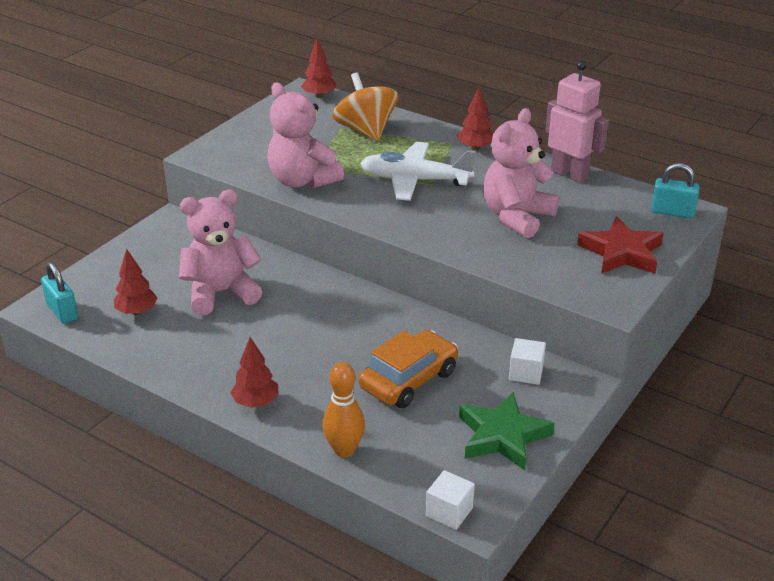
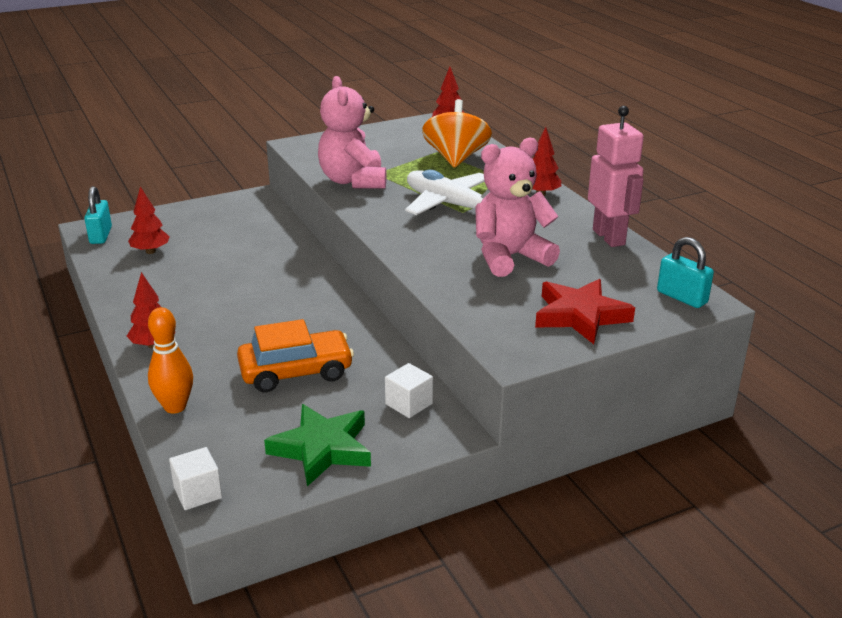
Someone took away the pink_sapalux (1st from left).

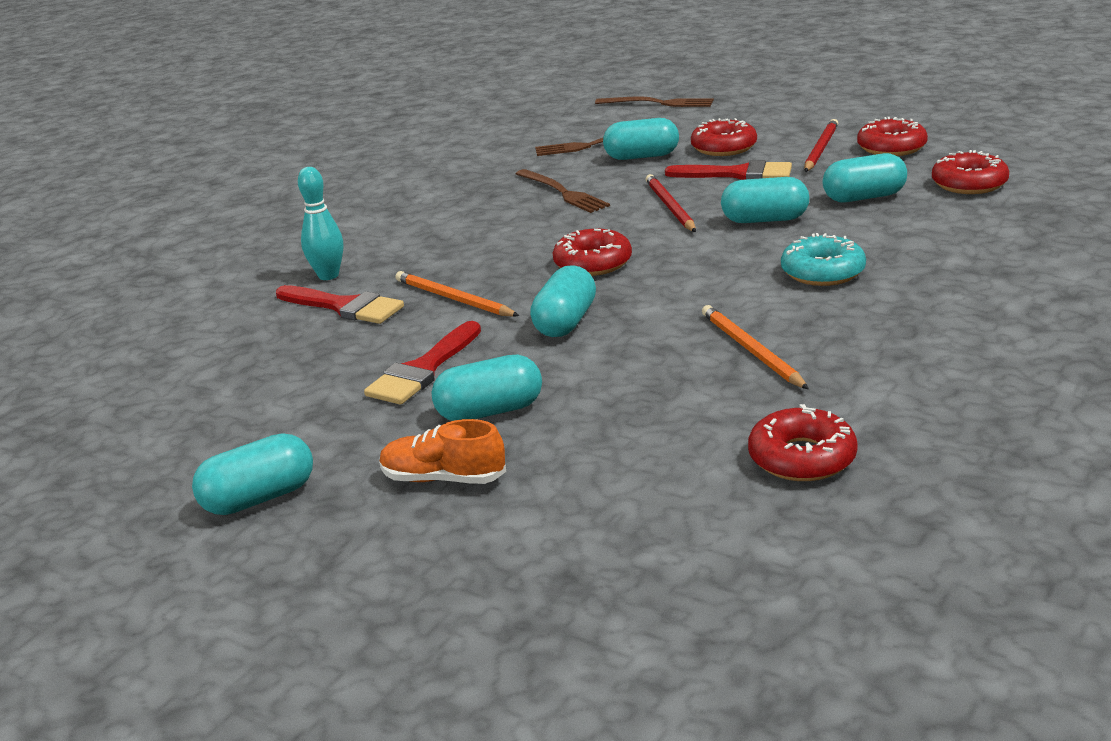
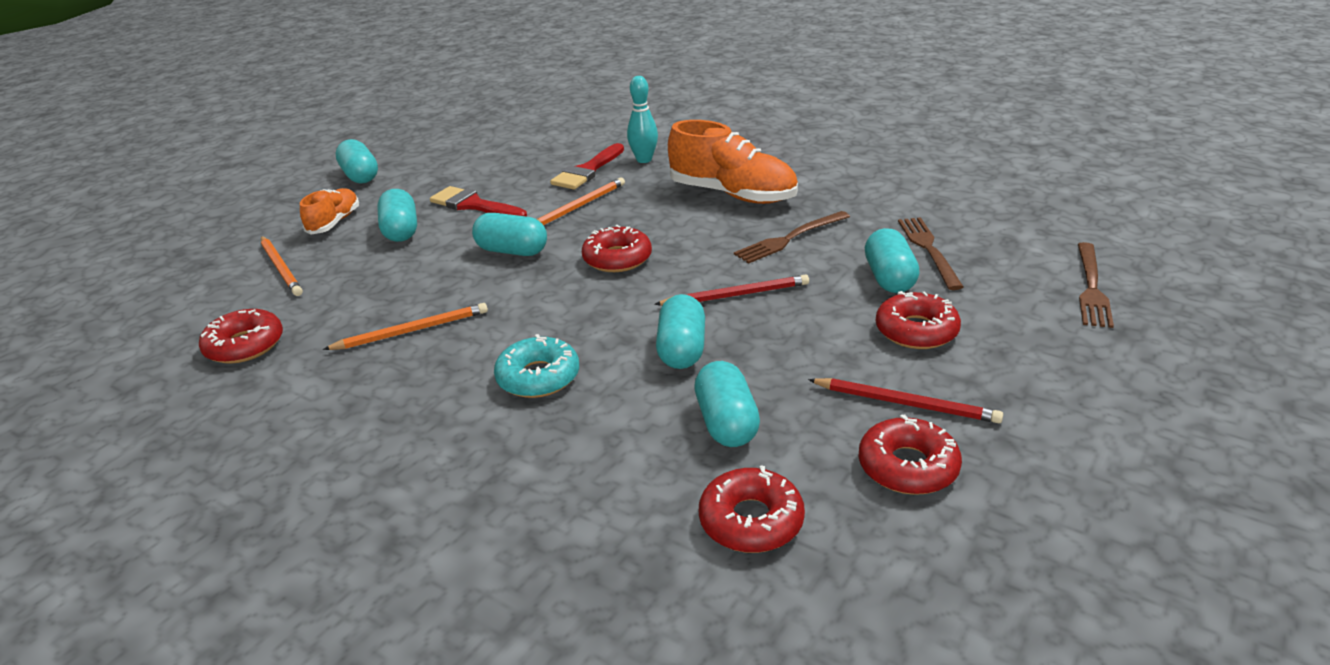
Someone took away the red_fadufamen (3rd from left). Someone put down the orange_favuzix (2nd from left). Someone put down the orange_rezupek (1st from left).

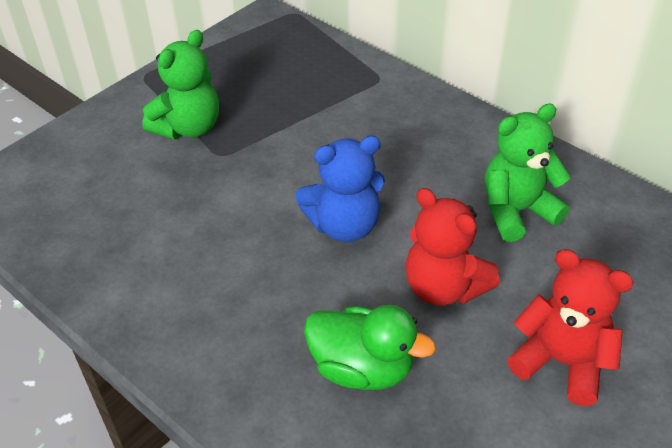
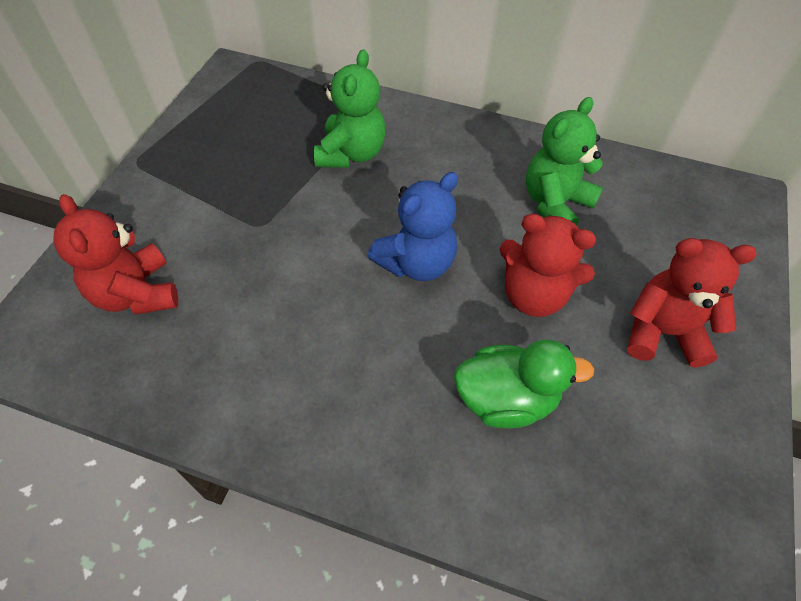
Someone carried the green_sapalux (1st from left). Someone put down the red_sapalux (1st from left).

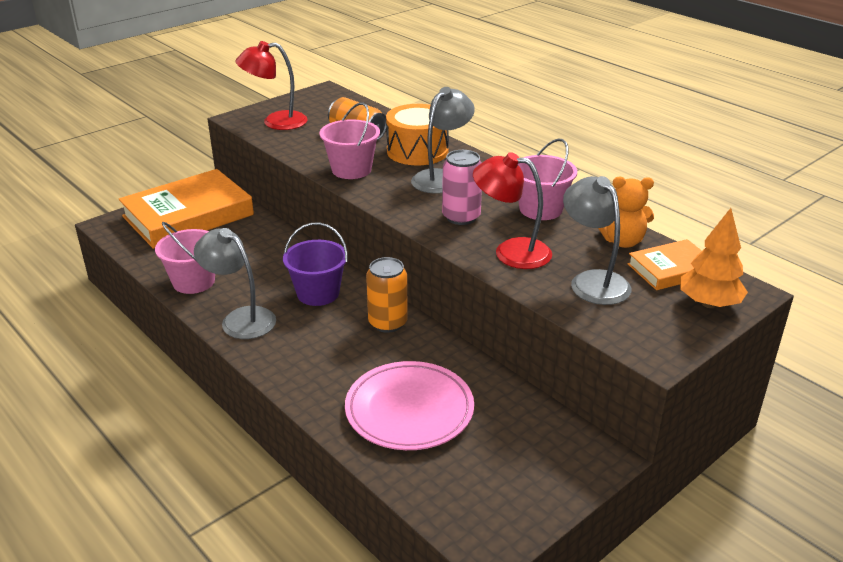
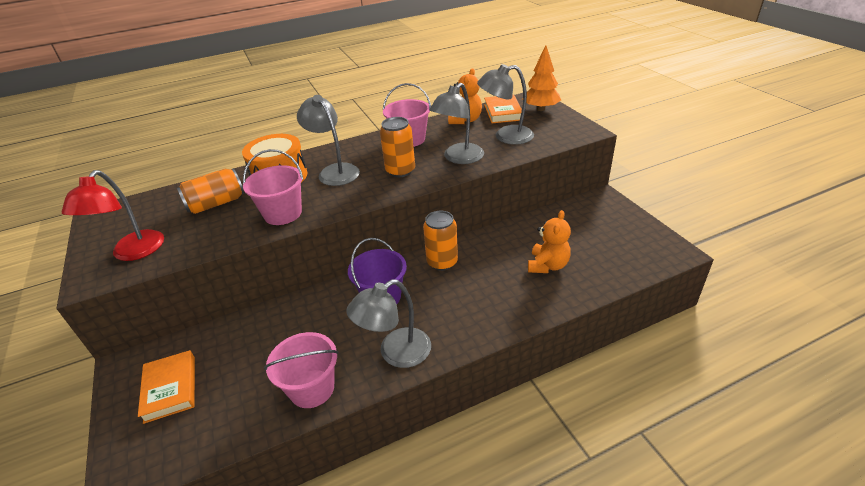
Someone repainted the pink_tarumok, which became the orange_tarumok (2nd from left). Someone repainted the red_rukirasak (2nd from left), which became the grey_rukirasak (3rd from left). Someone scaled the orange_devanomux (1st from left) by 0.51. Someone swapped the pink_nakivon for the orange_sapalux (2nd from left).

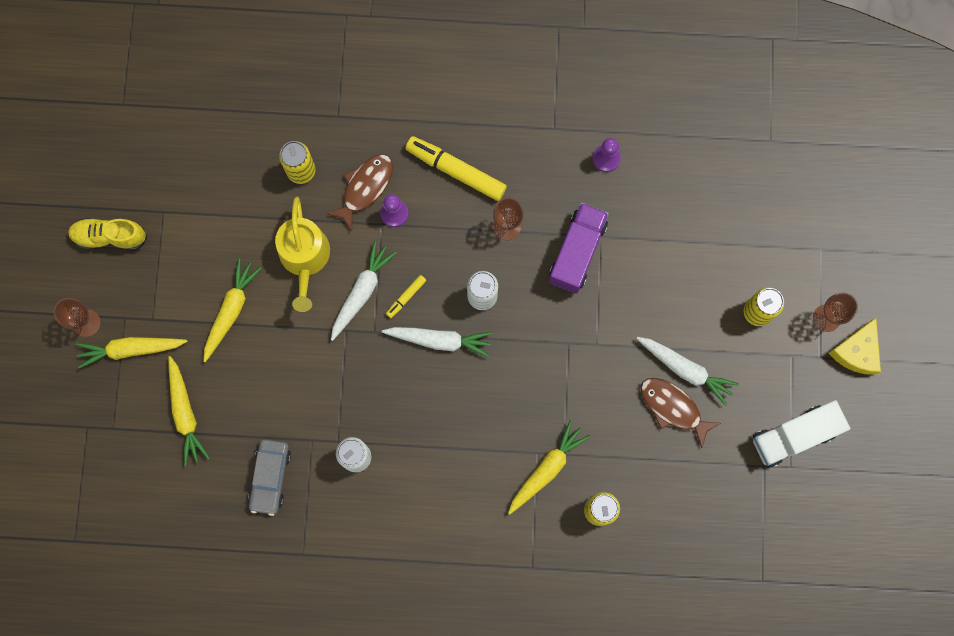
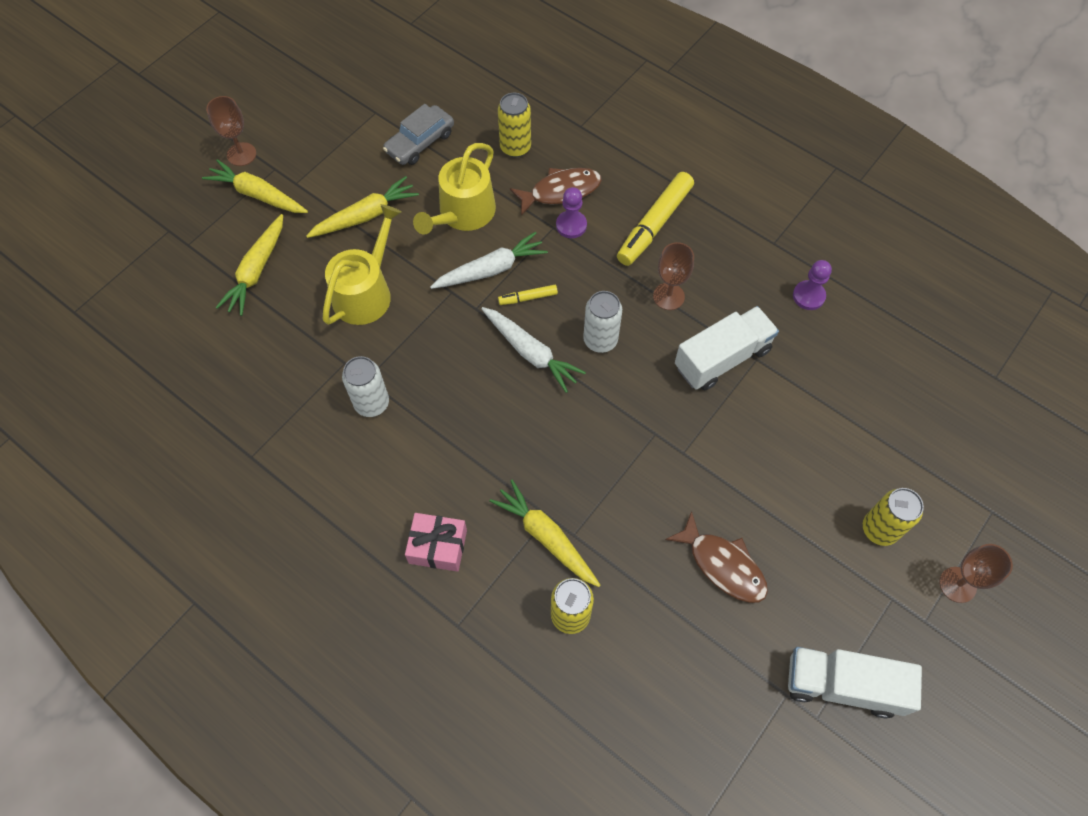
Someone rotated the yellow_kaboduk (2nd from left) by 120 degrees counterclockwise. Someone repainted the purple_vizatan, which became the white_vizatan (1st from left). Someone took away the yellow_favuzix. Someone took away the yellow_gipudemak. Someone took away the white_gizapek (3rd from left). Someone rotated the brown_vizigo (2nd from left) by 150 degrees clockwise. Someone rotated the yellow_gizapek (4th from left) by 120 degrees counterclockwise. Someone carried the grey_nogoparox. Someone put down the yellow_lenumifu (1st from left). Someone put down the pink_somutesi.

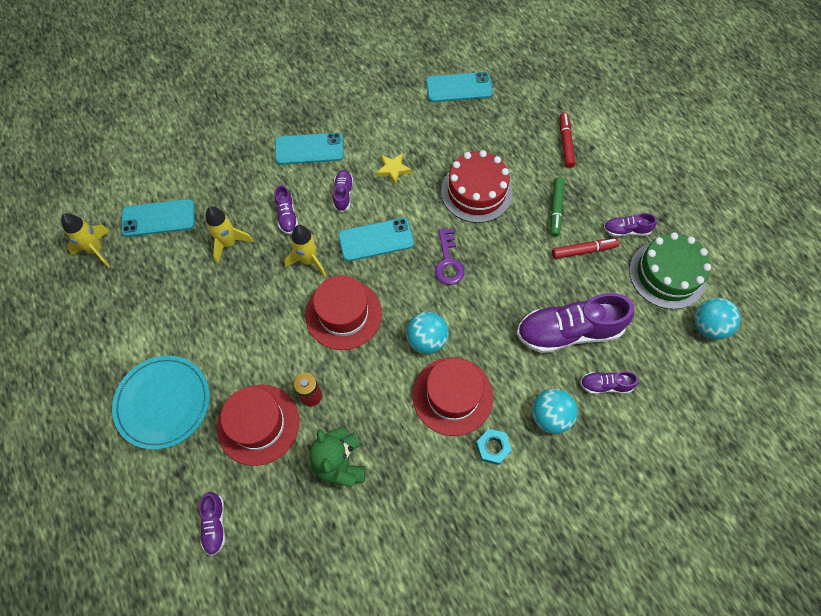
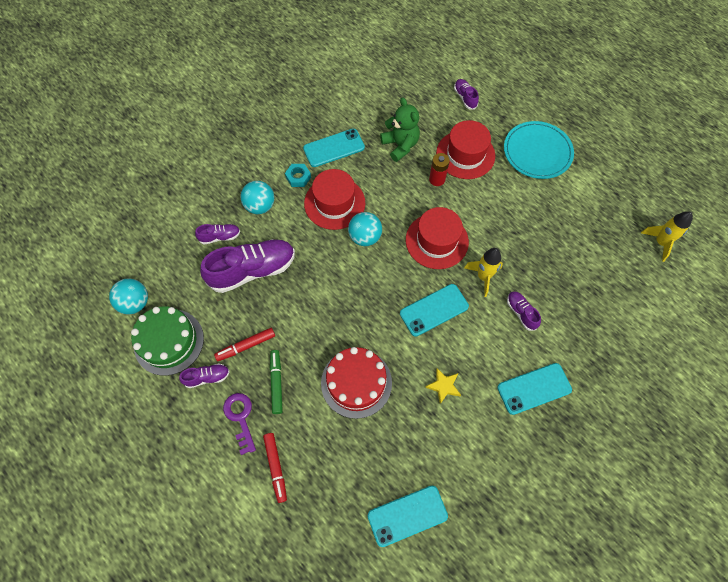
Someone took away the purple_favuzix (3rd from left). Someone carried the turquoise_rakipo (1st from left). Someone took away the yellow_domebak (2nd from left). Someone carried the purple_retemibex.

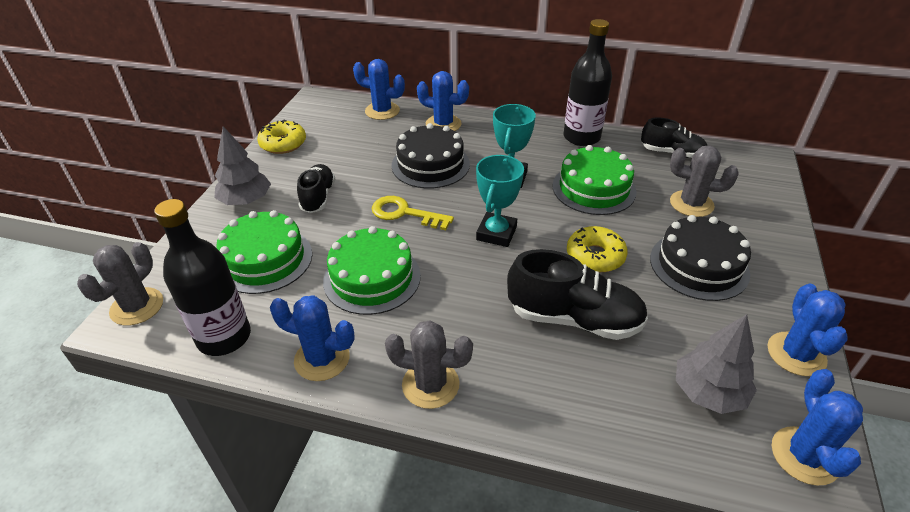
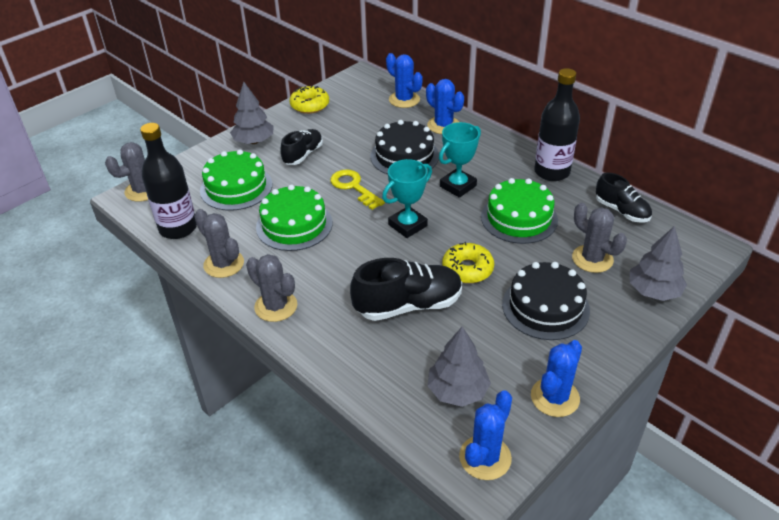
Someone rotated the black_favuzix (2nd from left) by 60 degrees counterclockwise. Someone repainted the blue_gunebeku (1st from left), which became the grey_gunebeku (2nd from left). Someone put down the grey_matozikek (3rd from left).

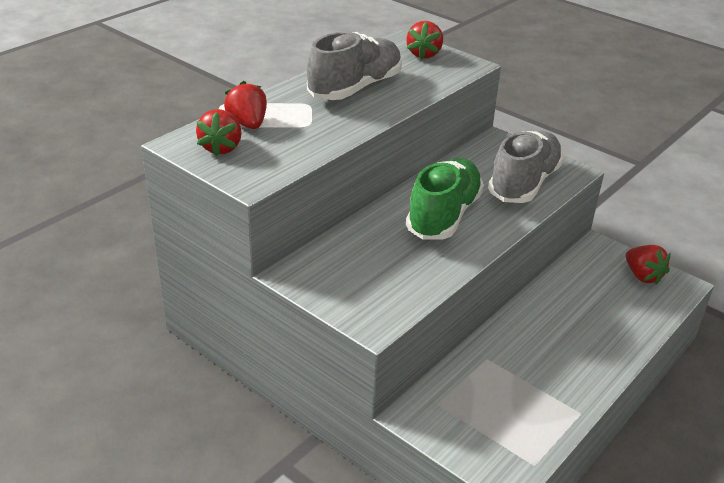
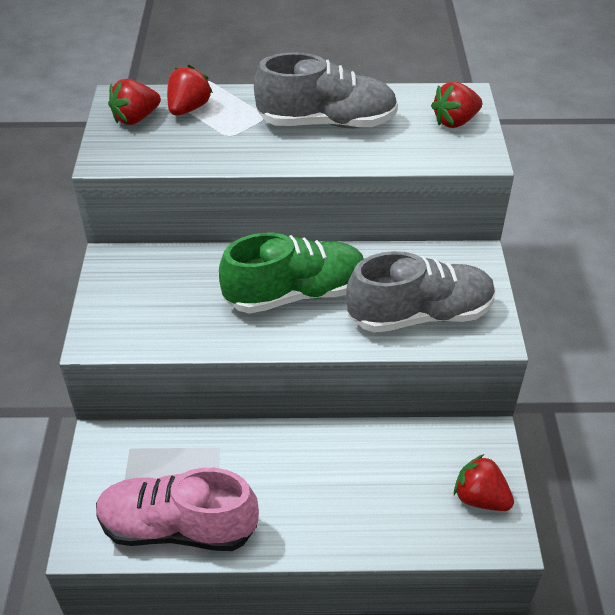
Someone rotated the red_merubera (4th from left) by 105 degrees clockwise. Someone put down the pink_favuzix.

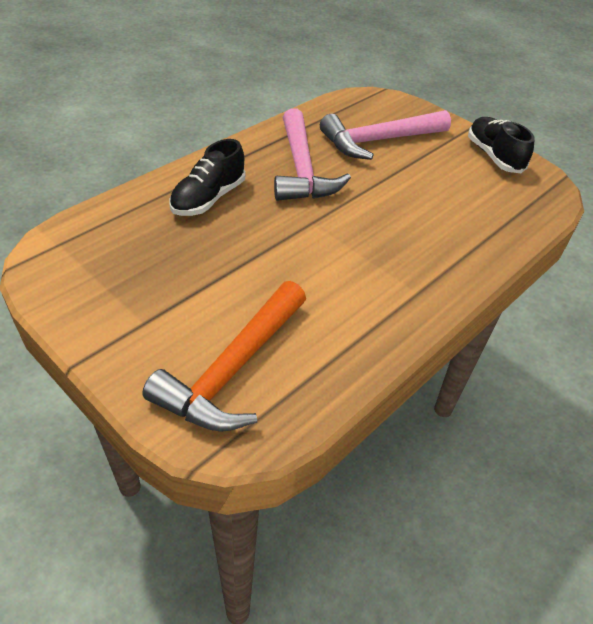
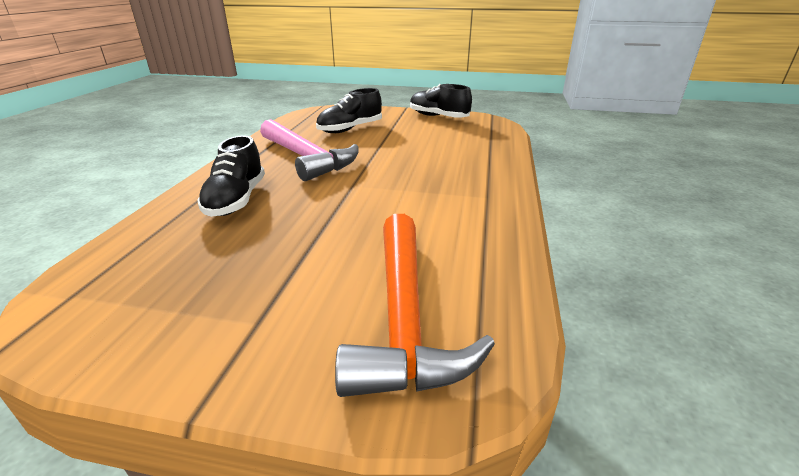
Someone swapped the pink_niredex (2nd from left) for the black_favuzix (2nd from left).

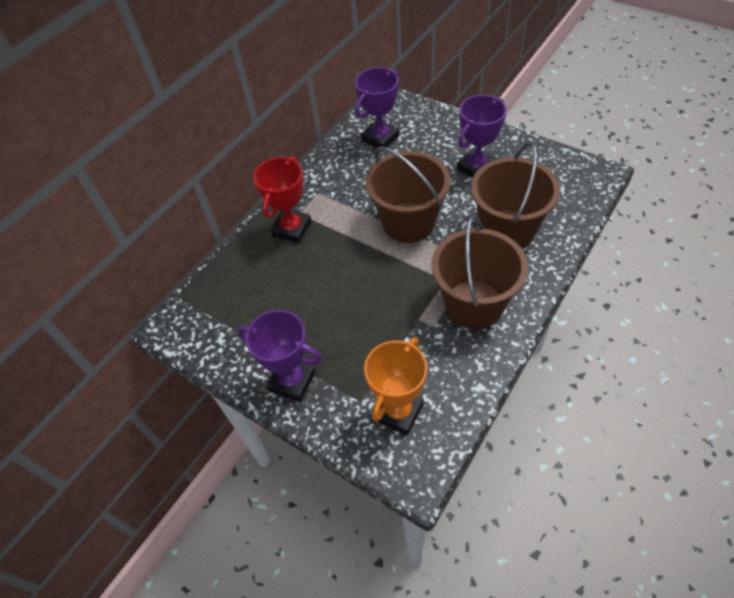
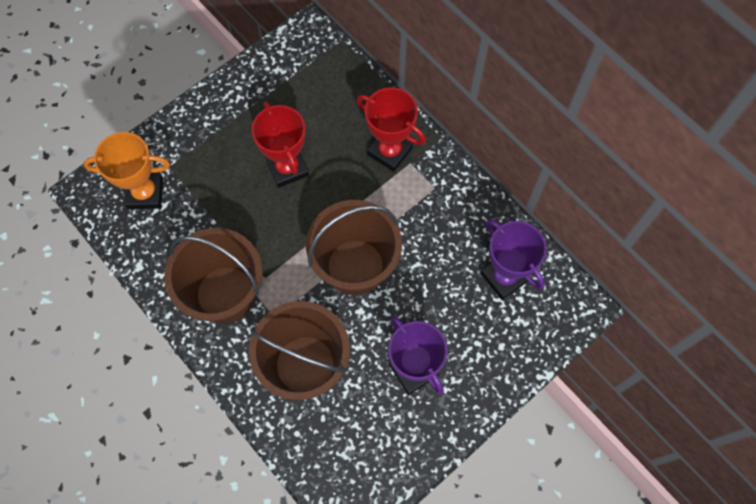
Someone took away the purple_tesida (1st from left). Someone rotated the orange_tesida by 45 degrees counterclockwise. Someone put down the red_tesida (1st from left).

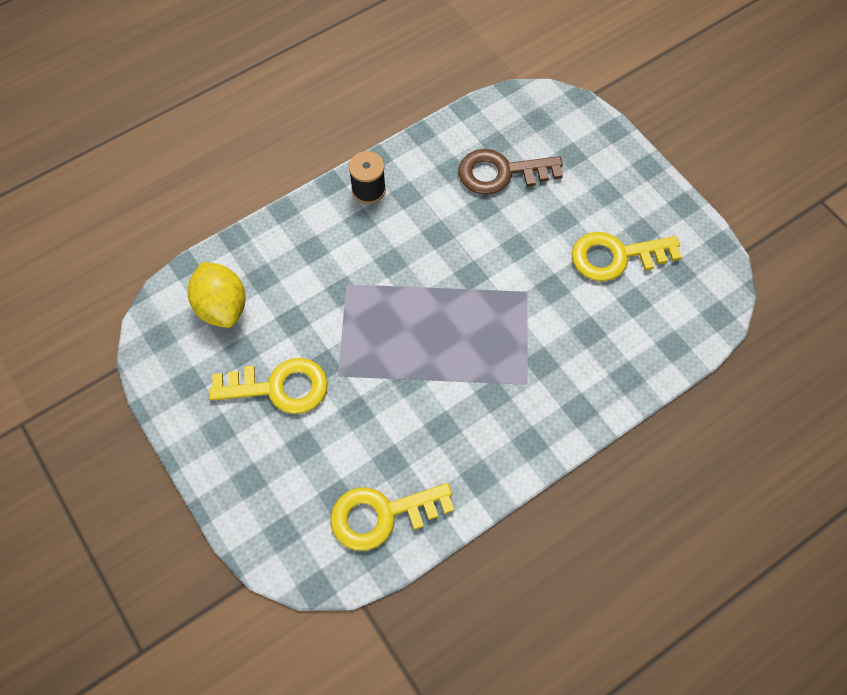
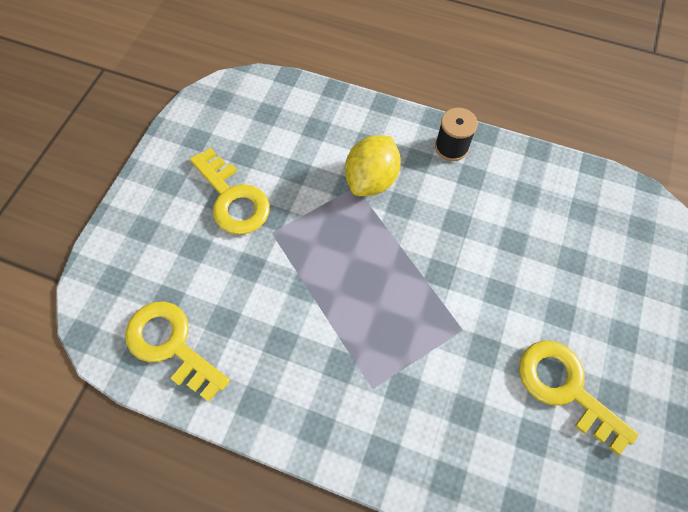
Someone took away the brown_retemibex. Someone carried the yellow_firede.

